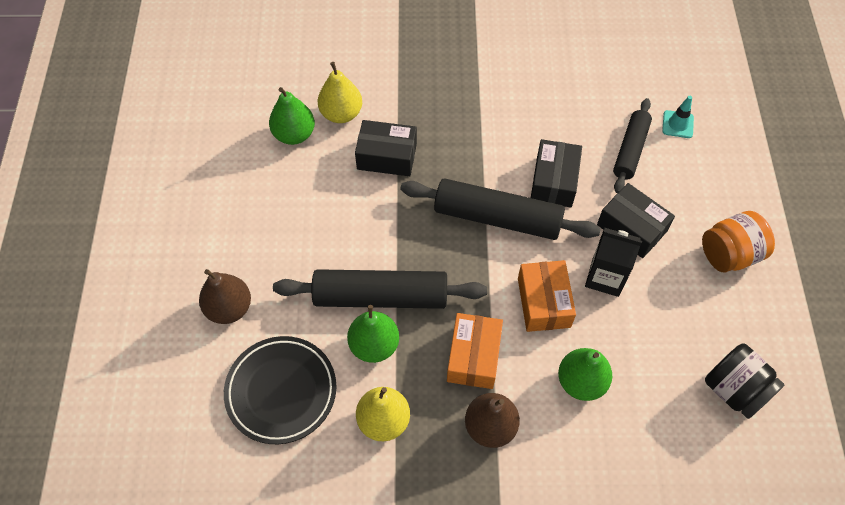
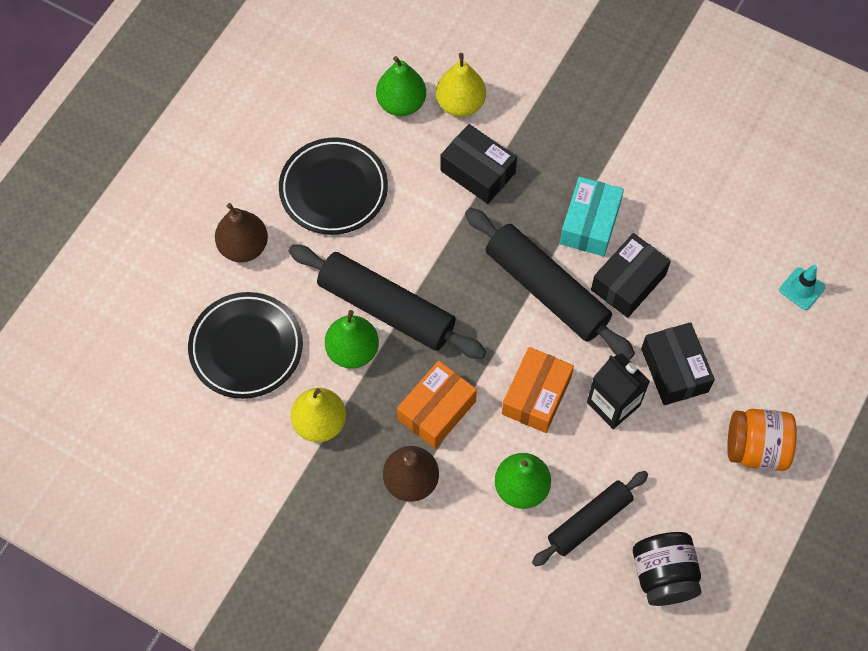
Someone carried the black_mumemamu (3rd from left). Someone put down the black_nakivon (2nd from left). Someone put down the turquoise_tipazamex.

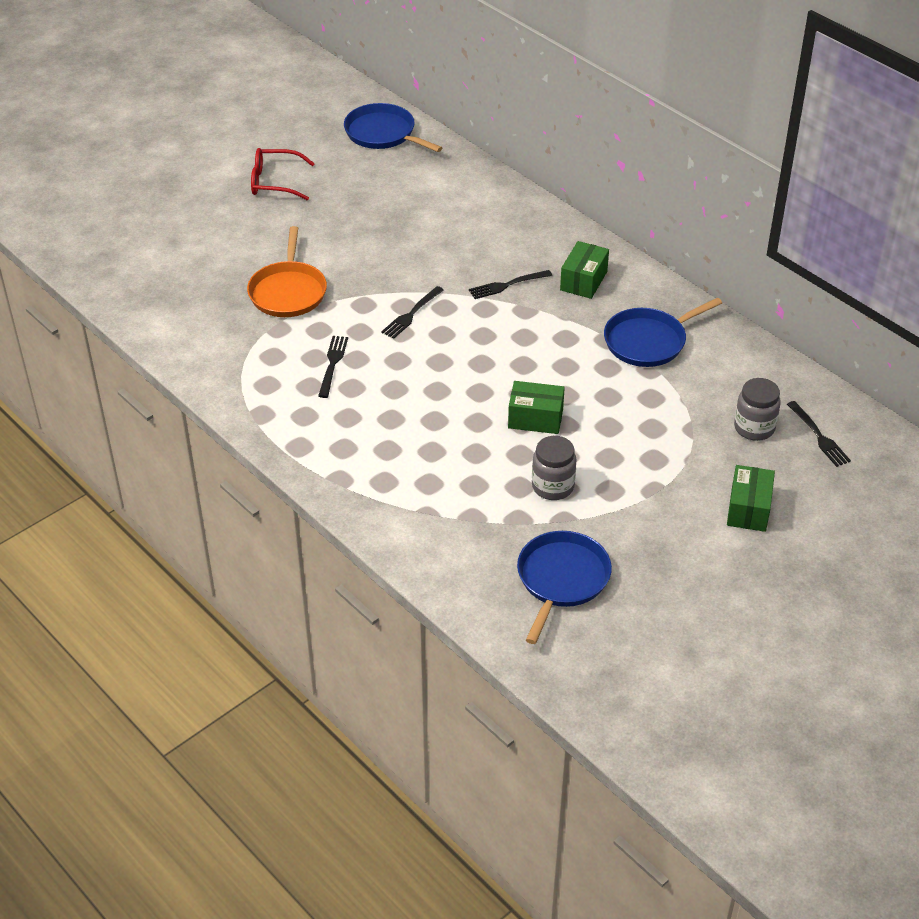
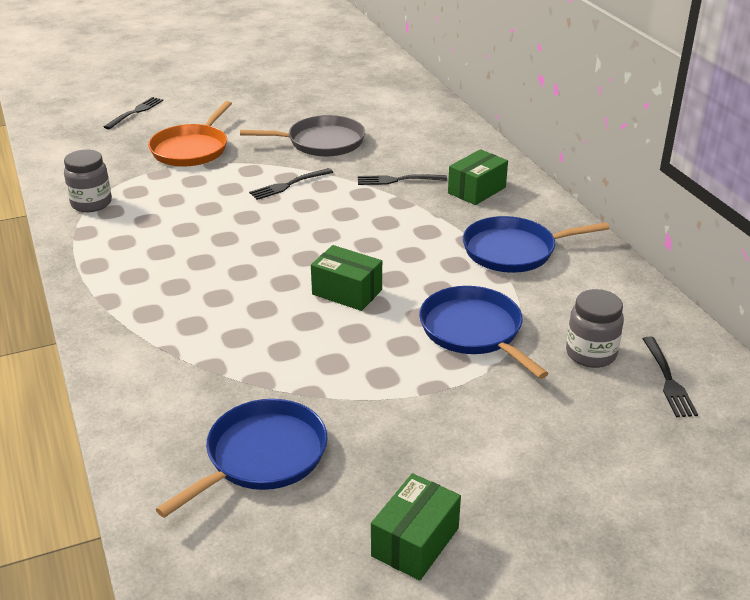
Someone carried the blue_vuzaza (1st from left in the first image). Someone took away the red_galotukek. Someone carried the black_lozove (1st from left). Someone carried the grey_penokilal (1st from left). Someone carried the green_tipazamex (3rd from left in the first image). Someone put down the grey_vuzaza.

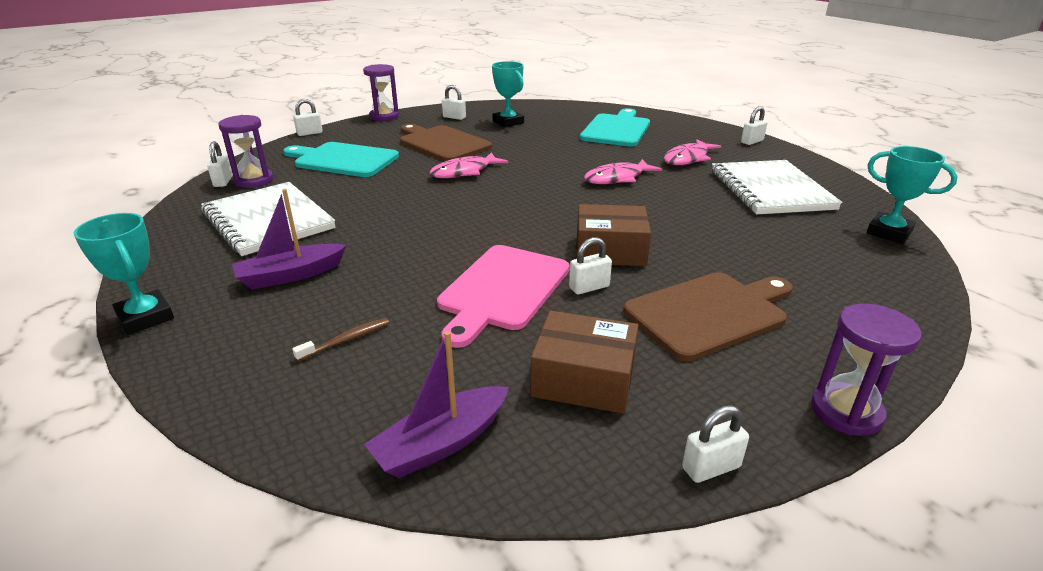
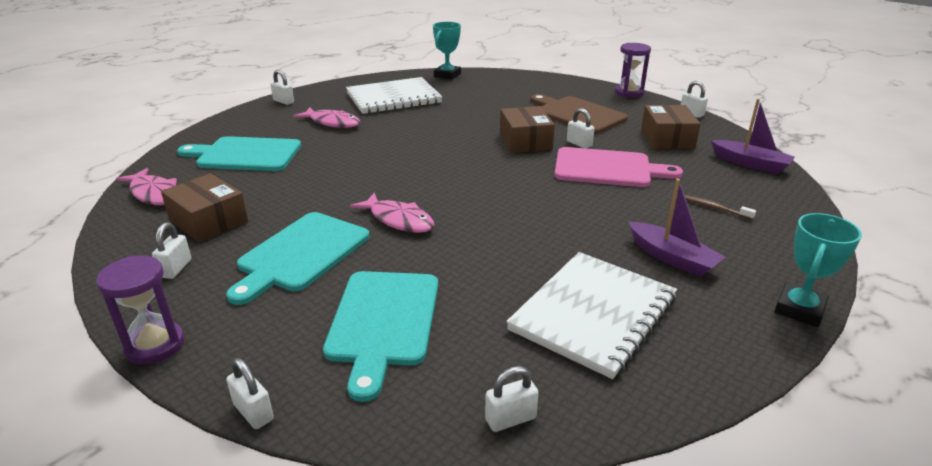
Someone swapped the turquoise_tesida (2nd from left) for the brown_tipazamex (1st from left). Someone took away the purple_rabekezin (1st from left). Someone repainted the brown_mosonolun (1st from left), which became the turquoise_mosonolun (2nd from left). Someone carried the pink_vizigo (2nd from left in the first image).

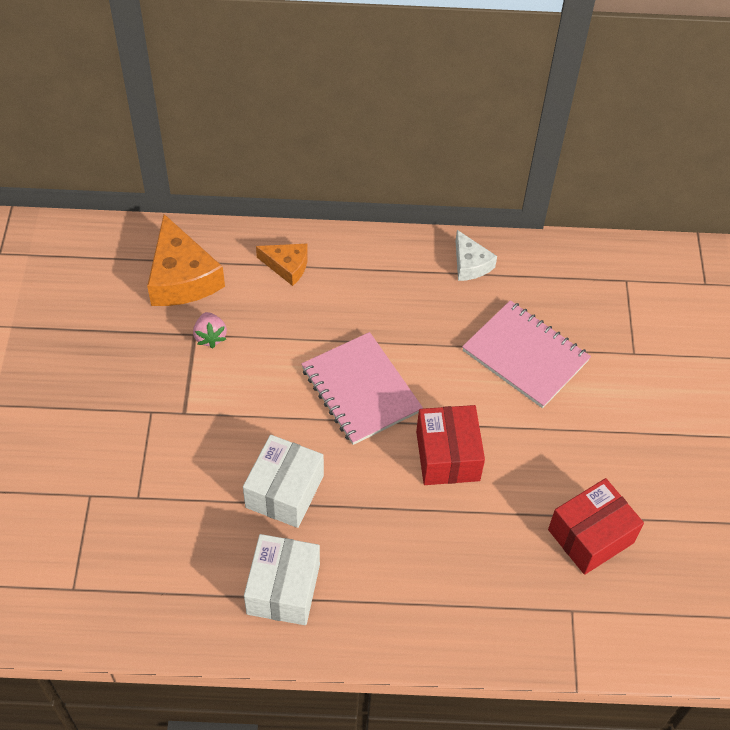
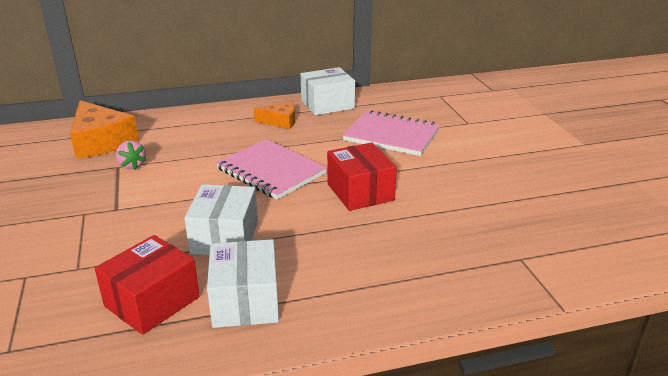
Someone swapped the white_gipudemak for the white_tipazamex (3rd from left). Someone carried the orange_gipudemak (2nd from left). Someone carried the red_tipazamex (2nd from left in the first image).

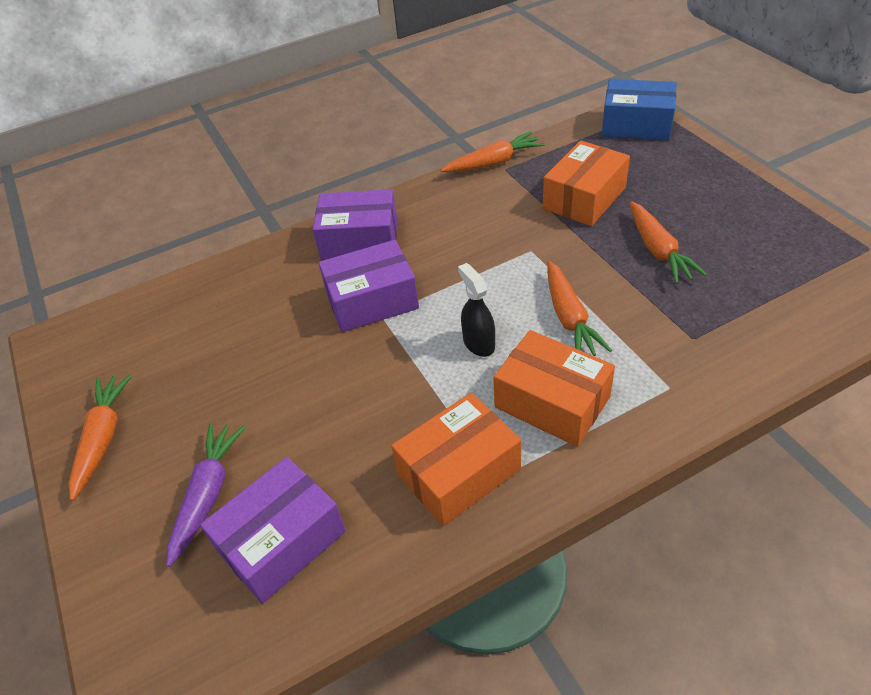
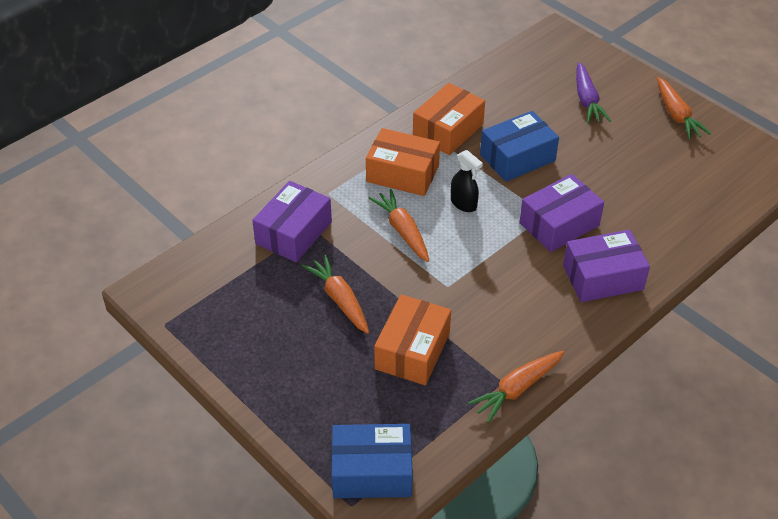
Someone carried the purple_tipazamex (1st from left). Someone put down the blue_tipazamex (2nd from left).

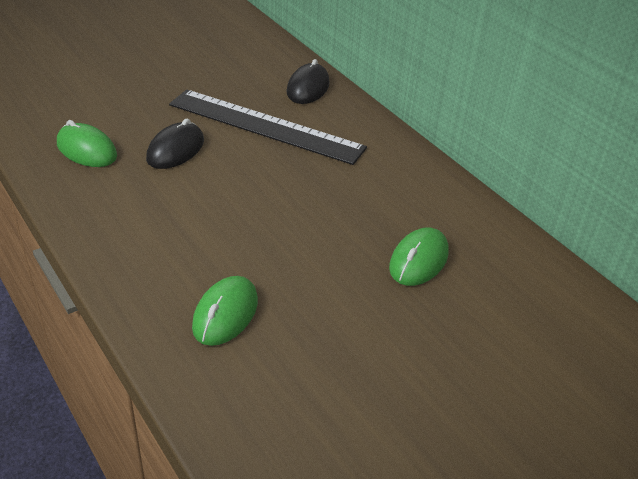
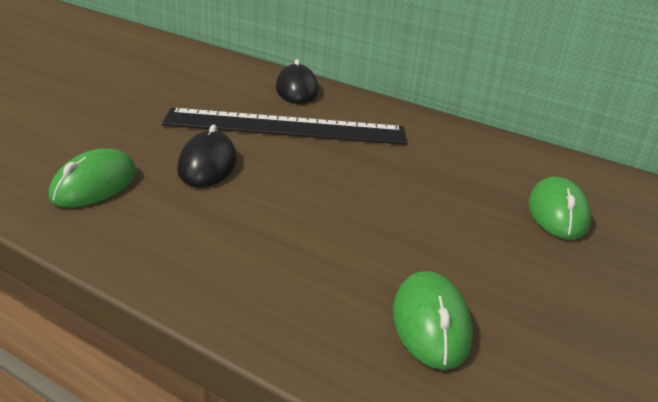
Someone rotated the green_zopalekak (1st from left) by 75 degrees counterclockwise.

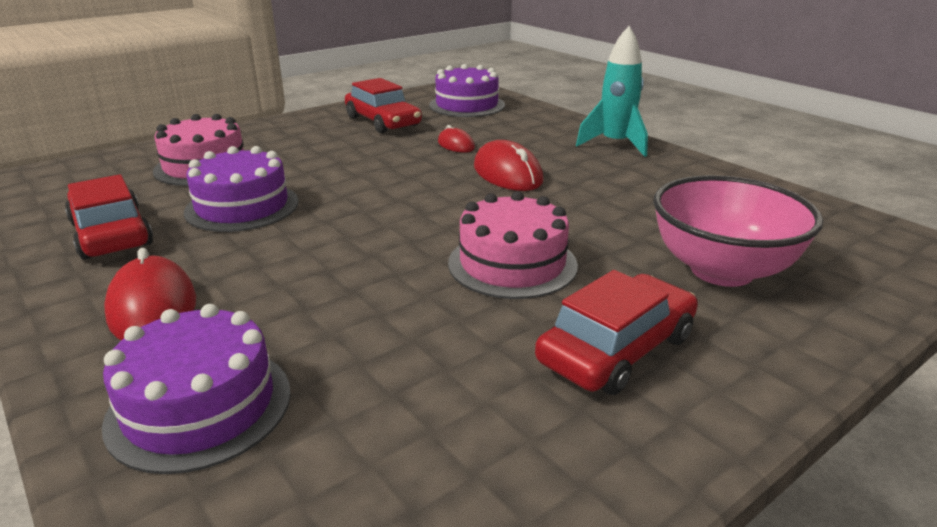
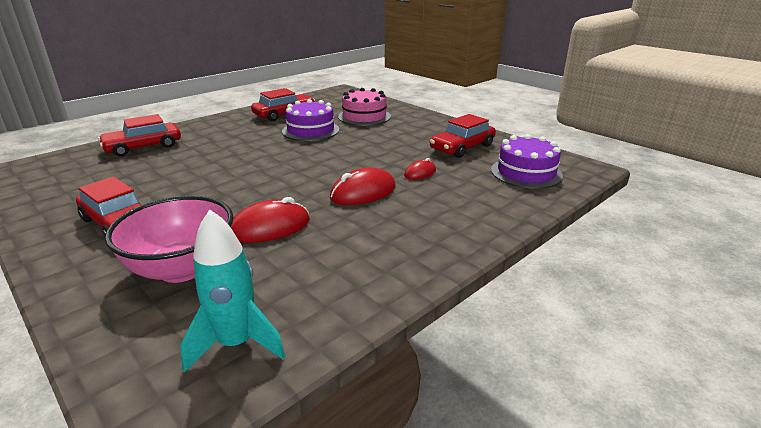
Someone carried the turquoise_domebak. Someone took away the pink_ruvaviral (2nd from left). Someone carried the red_zopalekak (1st from left). Someone swapped the purple_ruvaviral (1st from left) for the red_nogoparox (2nd from left).

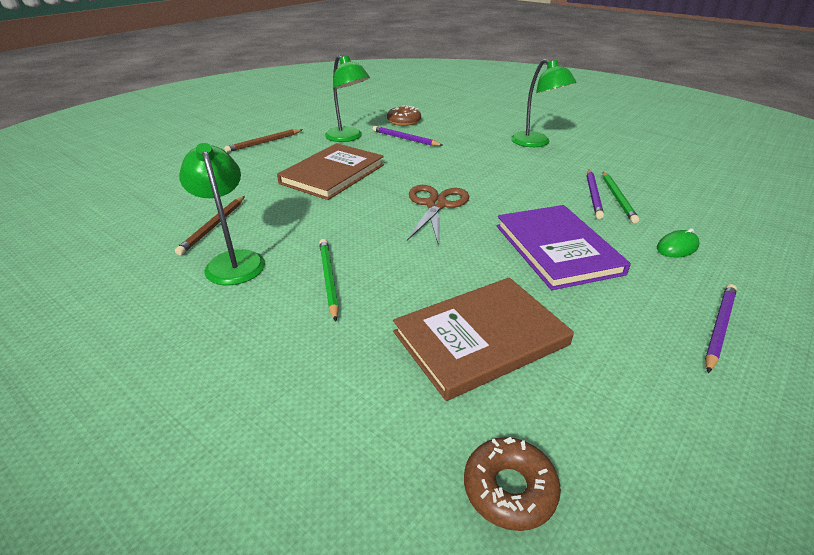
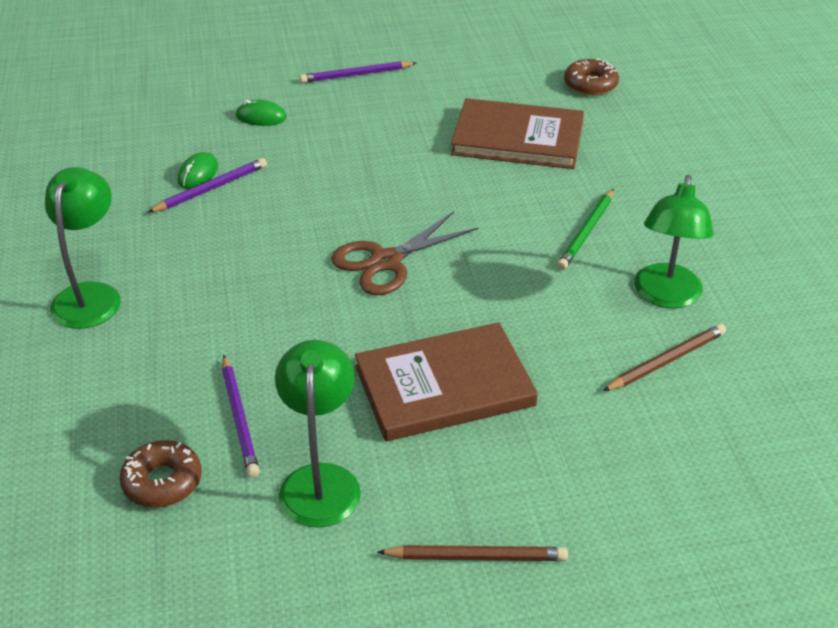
Someone swapped the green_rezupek (2nd from left) for the green_zopalekak (1st from left). Someone took away the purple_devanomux.

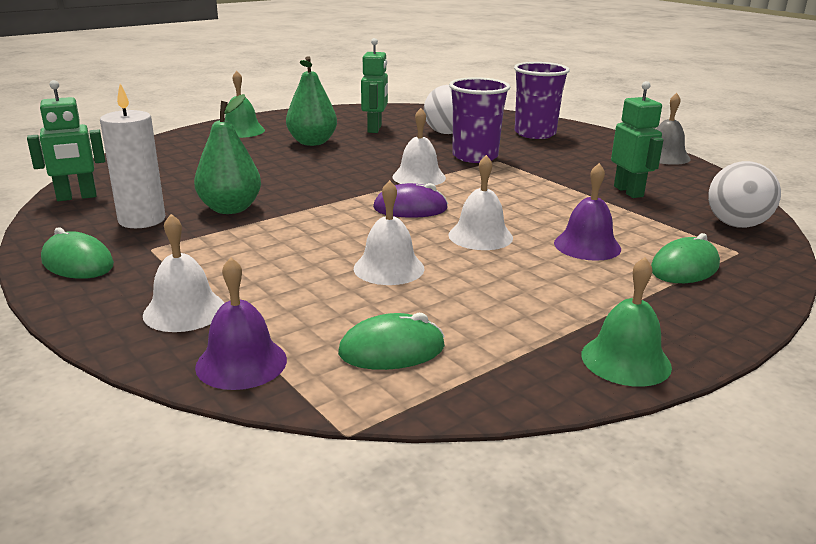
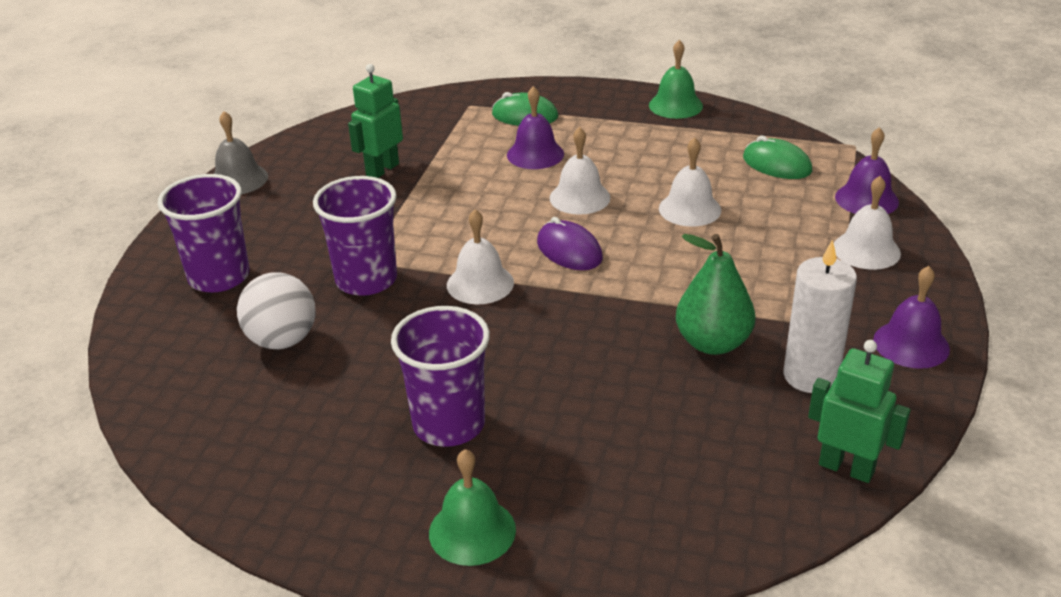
Someone took away the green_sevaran (2nd from left). Someone swapped the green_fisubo (2nd from left) for the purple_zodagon (3rd from left). Someone took away the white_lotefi (2nd from left). Someone swapped the green_zopalekak (1st from left) for the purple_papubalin (3rd from left).

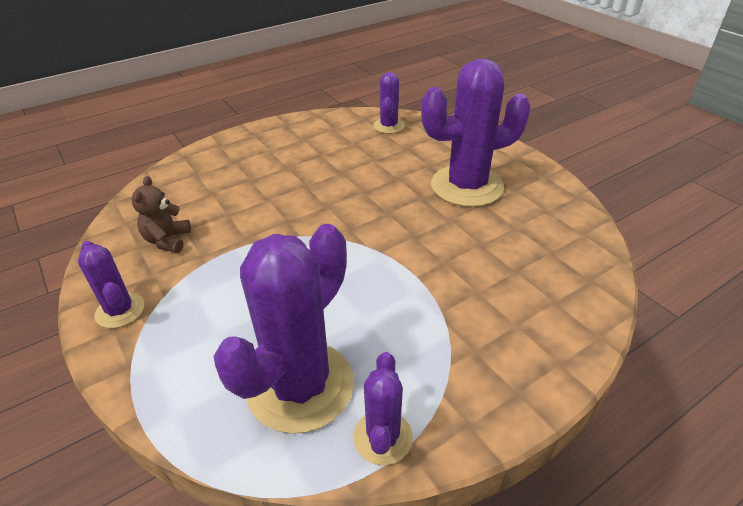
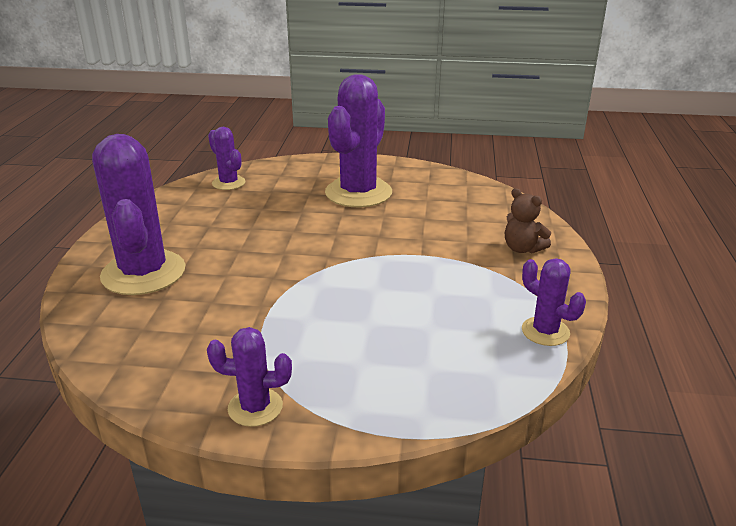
Someone carried the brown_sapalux. Someone carried the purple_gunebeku (2nd from left in the first image).

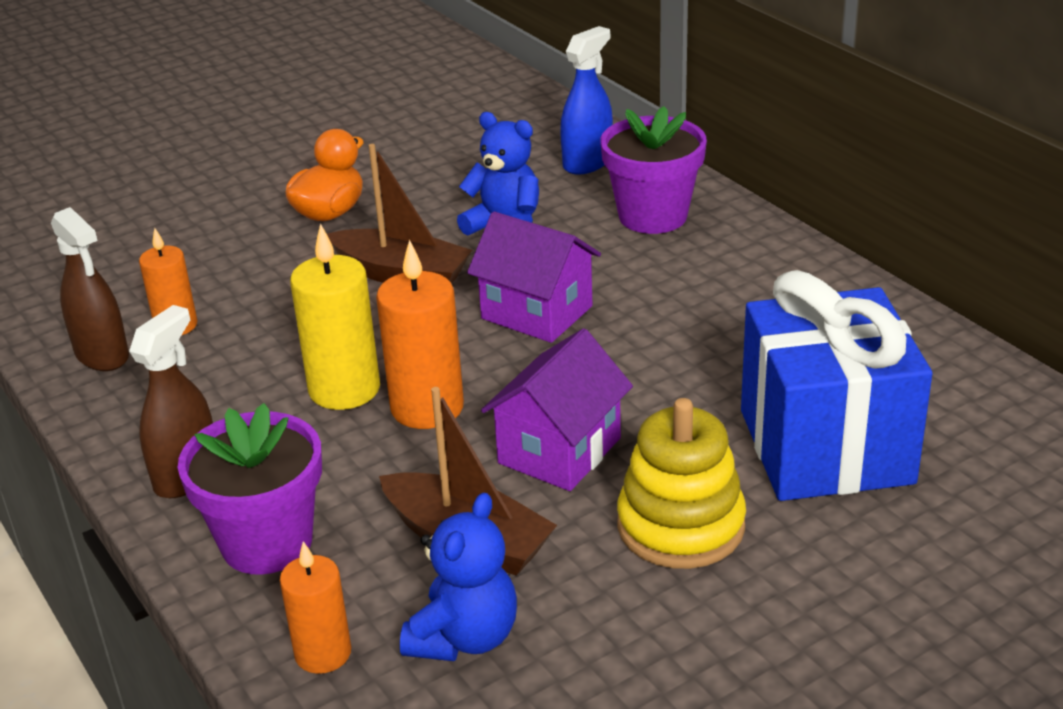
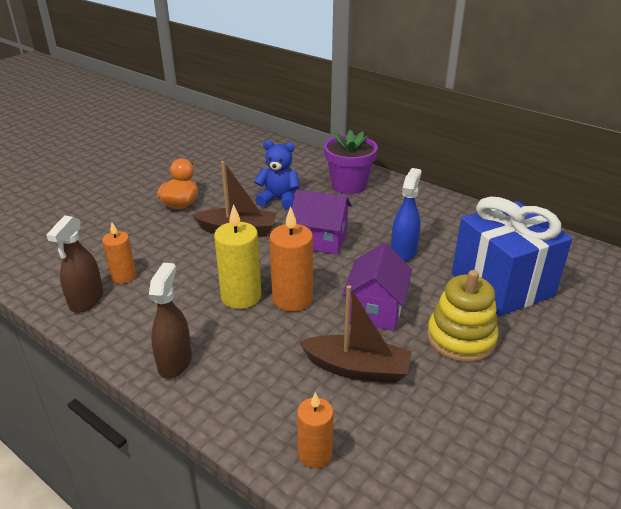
Someone carried the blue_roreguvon. Someone rotated the brown_roreguvon (1st from left) by 75 degrees clockwise. Someone took away the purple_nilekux (1st from left). Someone took away the blue_sapalux (1st from left).

